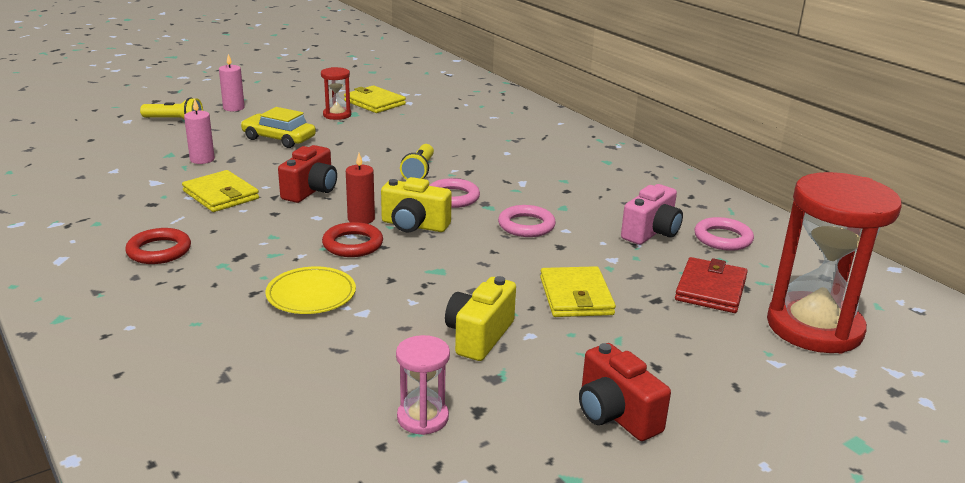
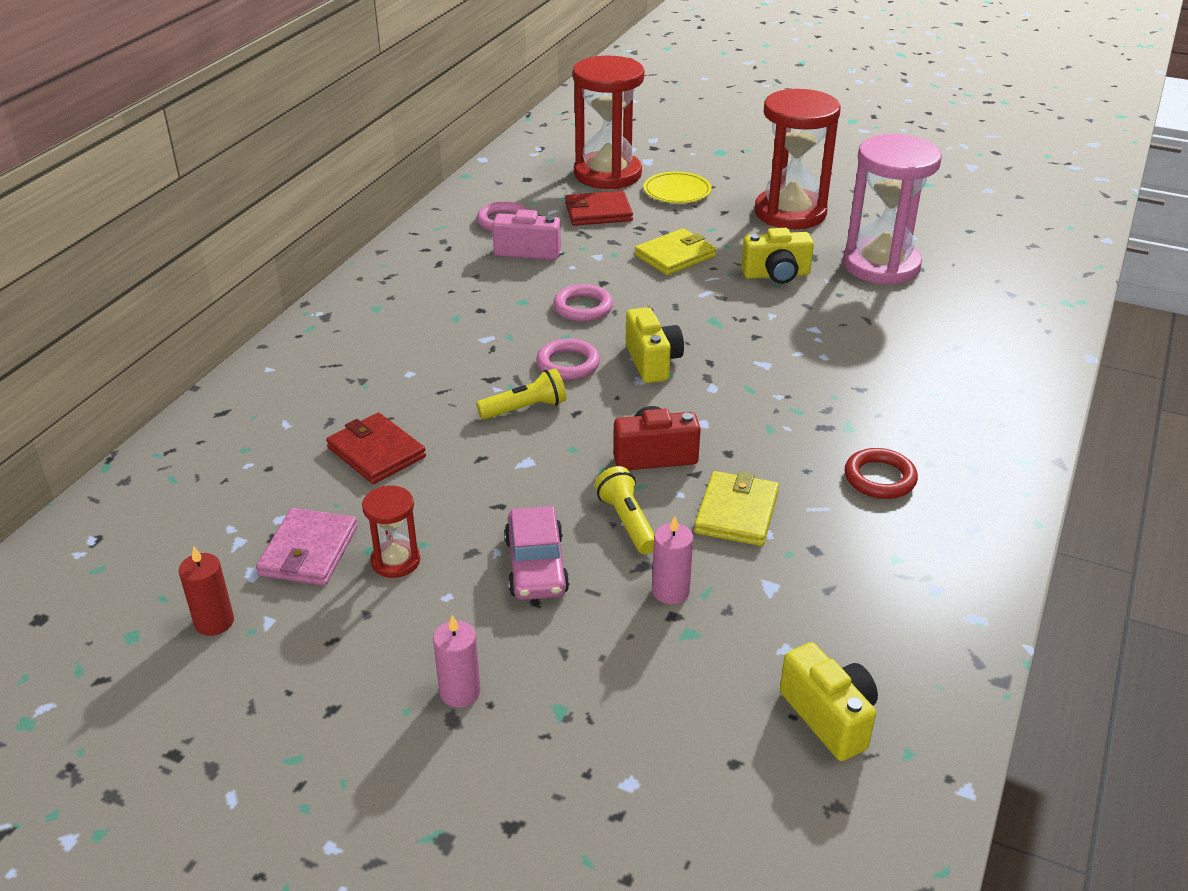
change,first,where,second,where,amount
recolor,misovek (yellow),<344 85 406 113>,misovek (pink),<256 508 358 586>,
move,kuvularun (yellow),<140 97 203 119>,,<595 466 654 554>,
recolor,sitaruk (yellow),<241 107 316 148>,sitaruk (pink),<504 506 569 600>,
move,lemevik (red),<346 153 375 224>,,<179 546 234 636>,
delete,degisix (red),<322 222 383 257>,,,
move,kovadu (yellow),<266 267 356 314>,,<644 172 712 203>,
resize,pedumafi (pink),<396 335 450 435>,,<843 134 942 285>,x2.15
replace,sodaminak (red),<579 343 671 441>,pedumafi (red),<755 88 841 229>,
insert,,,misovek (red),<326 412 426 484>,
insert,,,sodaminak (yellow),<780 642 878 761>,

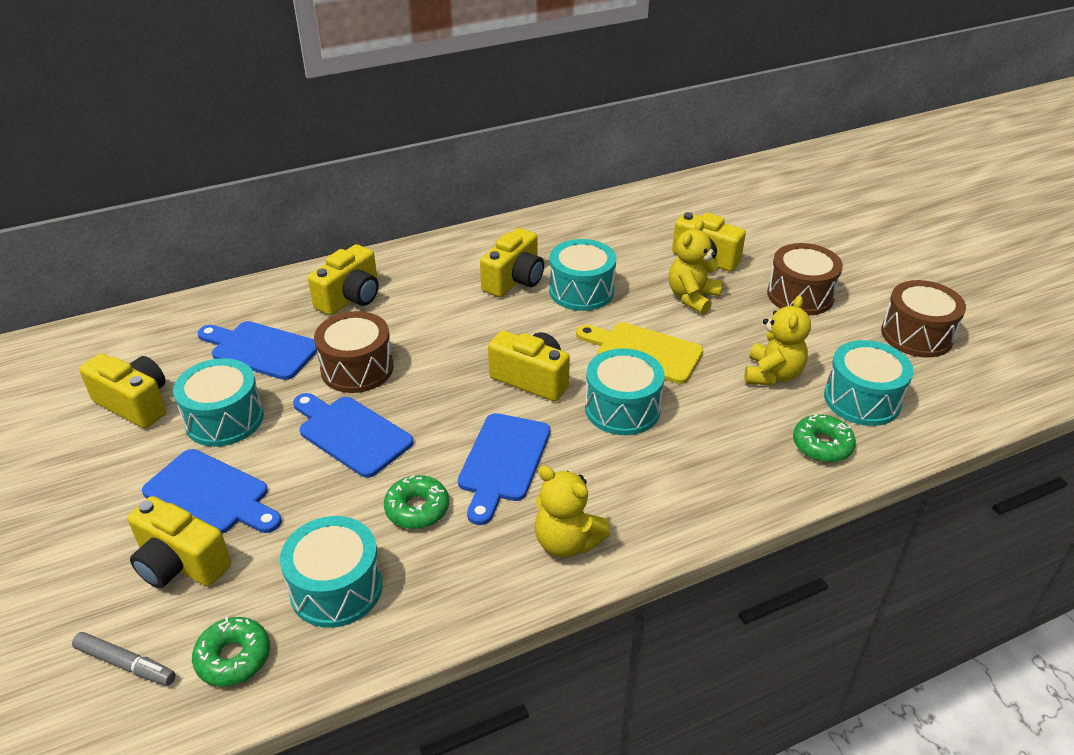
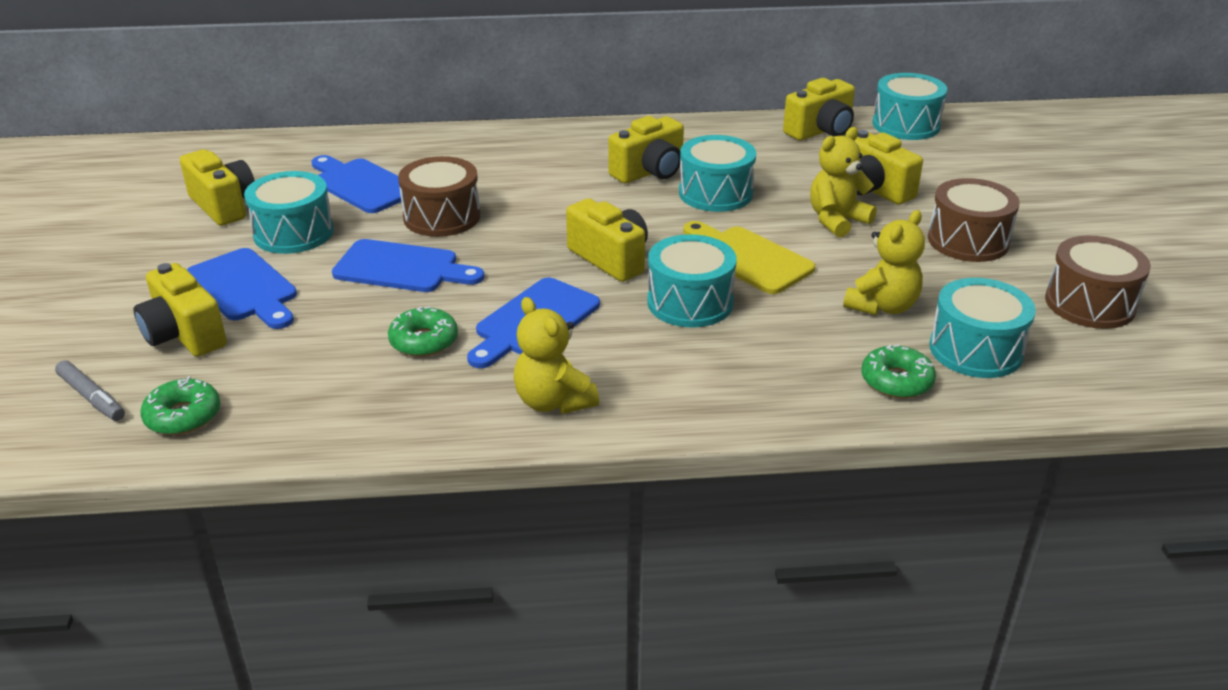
change,first,where,second,where,amount
move,sodaminak (yellow),<308 244 379 315>,,<783 78 855 140>,
rotate,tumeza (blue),<293 393 413 478>,,<332 239 485 292>,135 degrees clockwise
move,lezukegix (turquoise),<280 516 383 628>,,<872 73 947 140>,

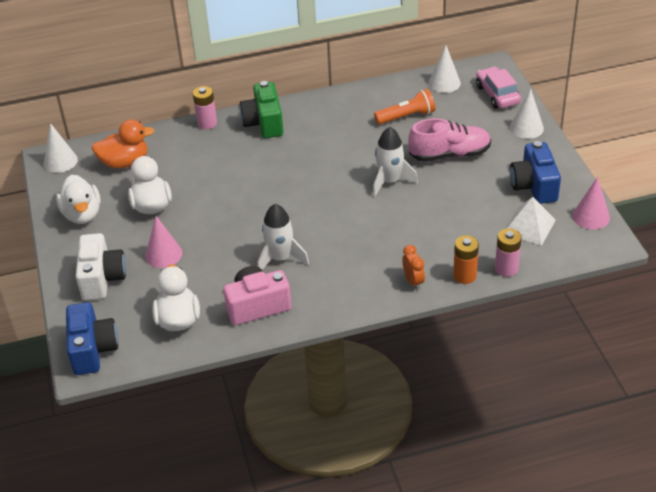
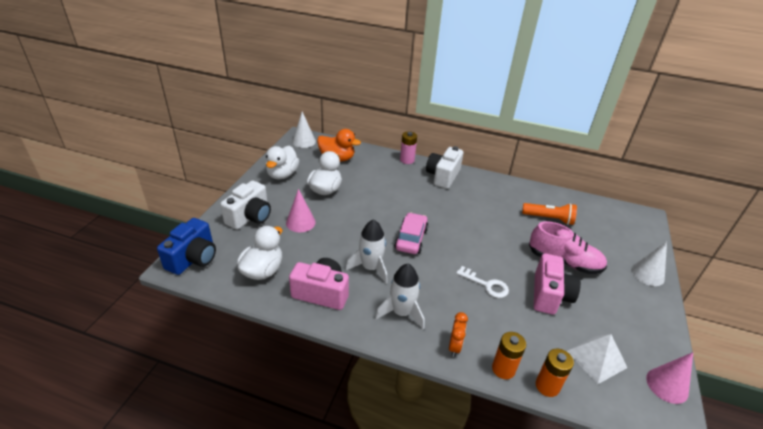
change,first,where,second,where,amount
delete,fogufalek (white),<428 45 461 93>,,,
move,sitaruk (pink),<476 67 521 109>,,<394 212 428 254>,
recolor,sodaminak (green),<240 81 283 138>,sodaminak (white),<426 146 464 189>,
move,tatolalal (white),<373 127 418 197>,,<375 264 424 329>,
delete,sodaminak (blue),<510 141 561 204>,,,
recolor,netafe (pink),<495 228 522 277>,netafe (orange),<536 348 574 397>,
insert,,,sodaminak (pink),<534 253 581 315>,
insert,,,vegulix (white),<456 266 509 298>,

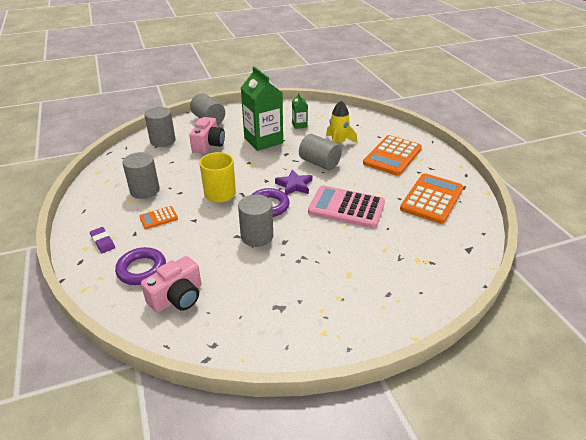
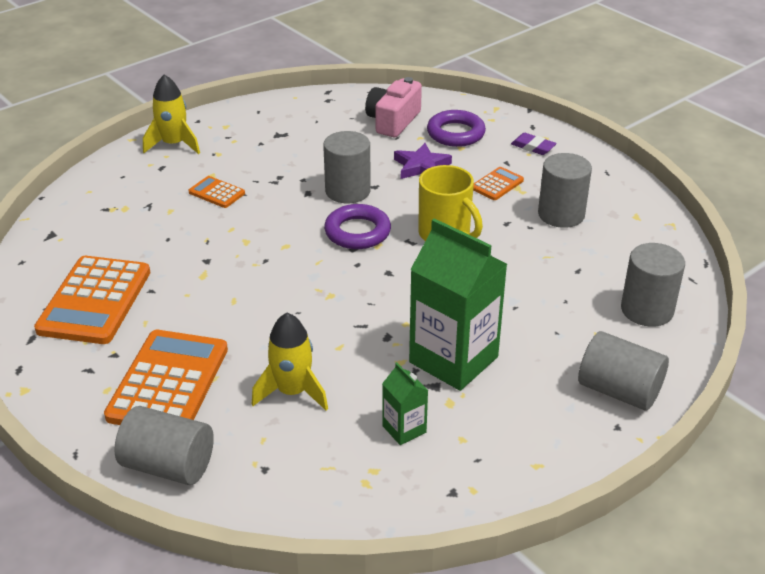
change,first,where,second,where,amount
delete,sodaminak (pink),<189 117 225 153>,,,
move,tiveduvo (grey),<299 134 342 170>,,<114 406 214 485>,
move,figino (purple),<275 170 312 195>,,<394 143 452 179>,
delete,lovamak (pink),<308 186 385 228>,,,
insert,,,tatolalal (yellow),<143 75 200 154>,
insert,,,lovamak (orange),<188 176 245 208>,

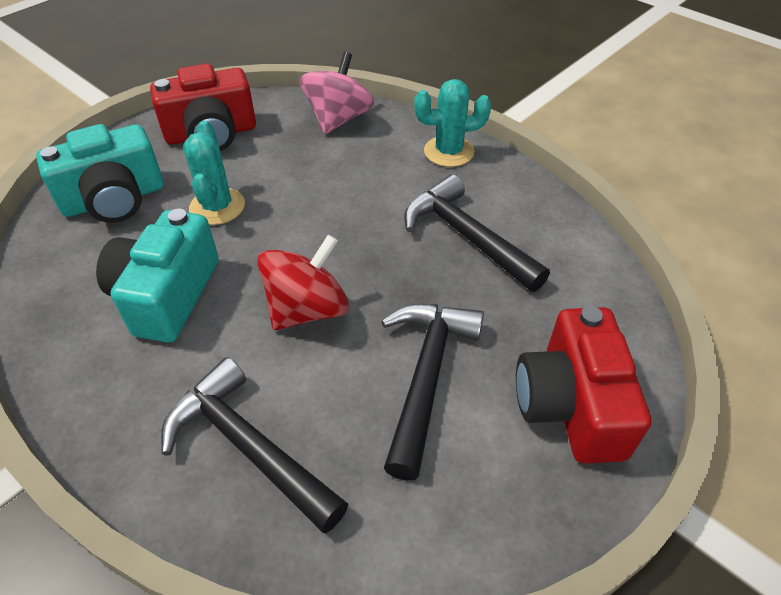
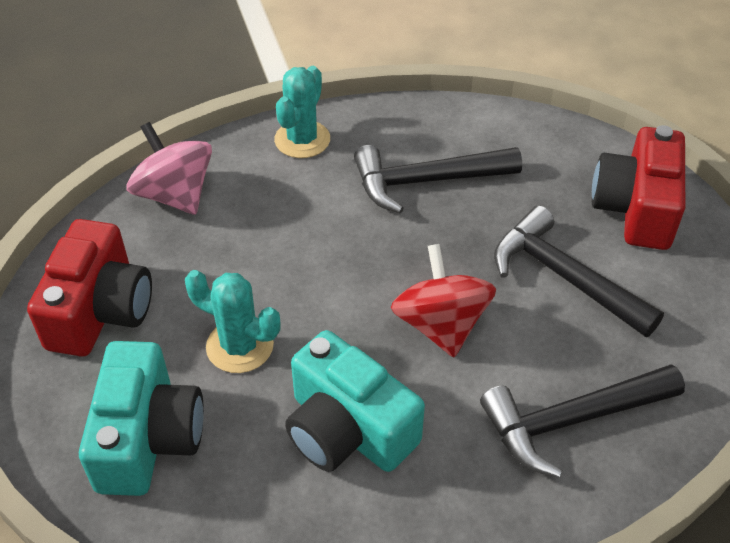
change,first,where,second,where,amount
rotate,sodaminak (red),<516 306 652 464>,,<592 125 685 250>,75 degrees clockwise

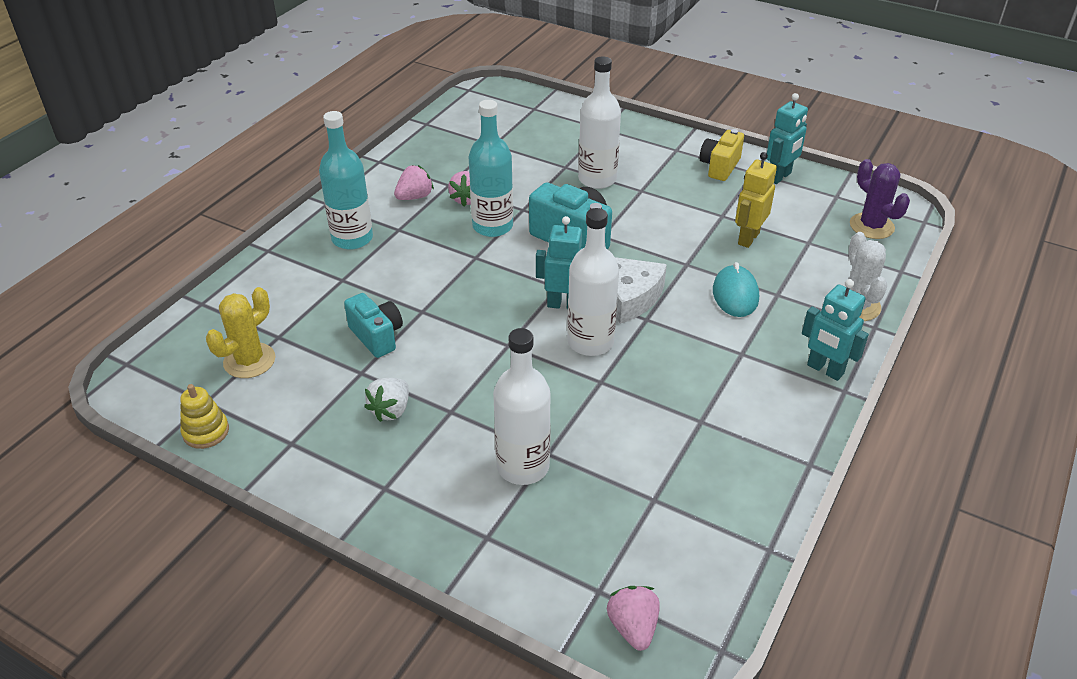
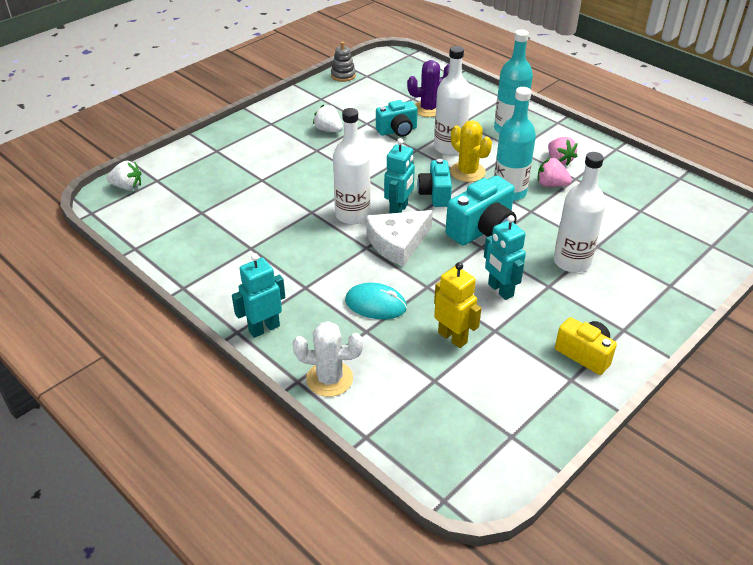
change,first,where,second,where,amount
move,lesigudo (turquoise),<767 93 808 184>,,<484 215 526 300>,
move,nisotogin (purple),<850 159 910 239>,,<407 60 450 117>,
move,nisotogin (yellow),<206 287 275 378>,,<450 120 492 182>,
move,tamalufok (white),<493 328 551 485>,,<434 46 471 155>,
recolor,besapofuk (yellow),<180 384 229 449>,besapofuk (grey),<331 42 356 82>,
recolor,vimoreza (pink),<607 586 660 651>,vimoreza (white),<107 161 141 190>,
insert,,,sodaminak (turquoise),<417 159 452 207>,

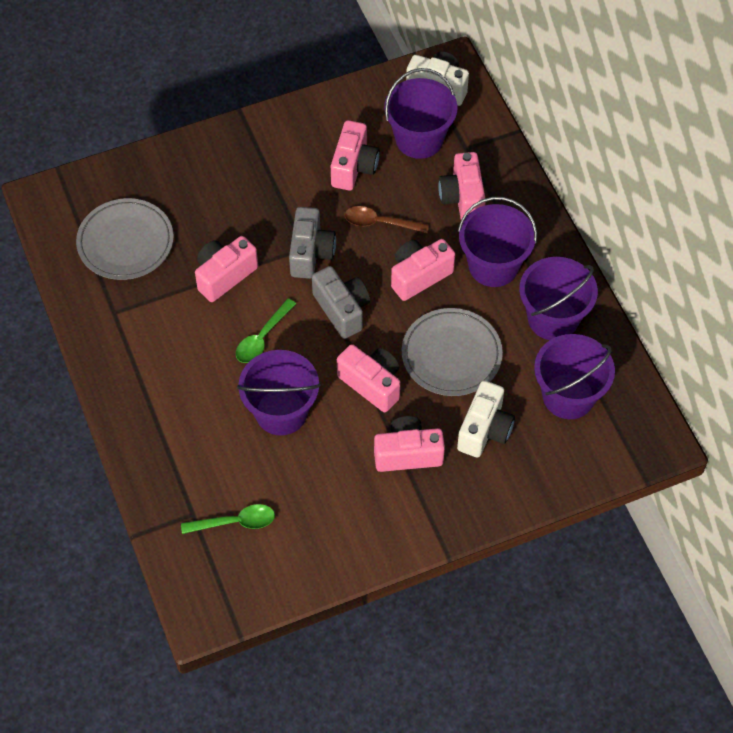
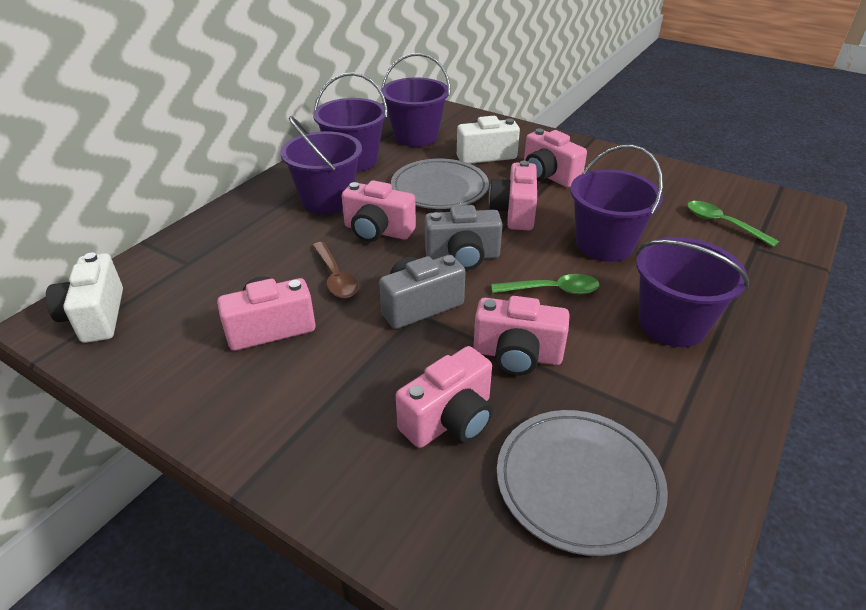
change,first,where,second,where,amount
move,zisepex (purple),<384 68 458 159>,,<636 237 749 347>,
move,sodaminak (pink),<438 152 485 219>,,<396 346 493 448>,
rotate,sodaminak (grey),<312 266 370 339>,,<425 205 503 270>,120 degrees counterclockwise

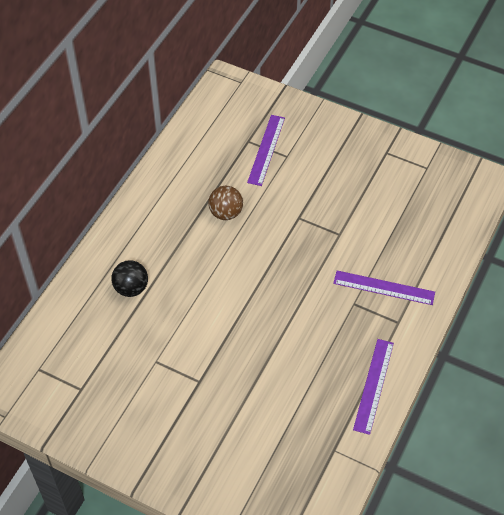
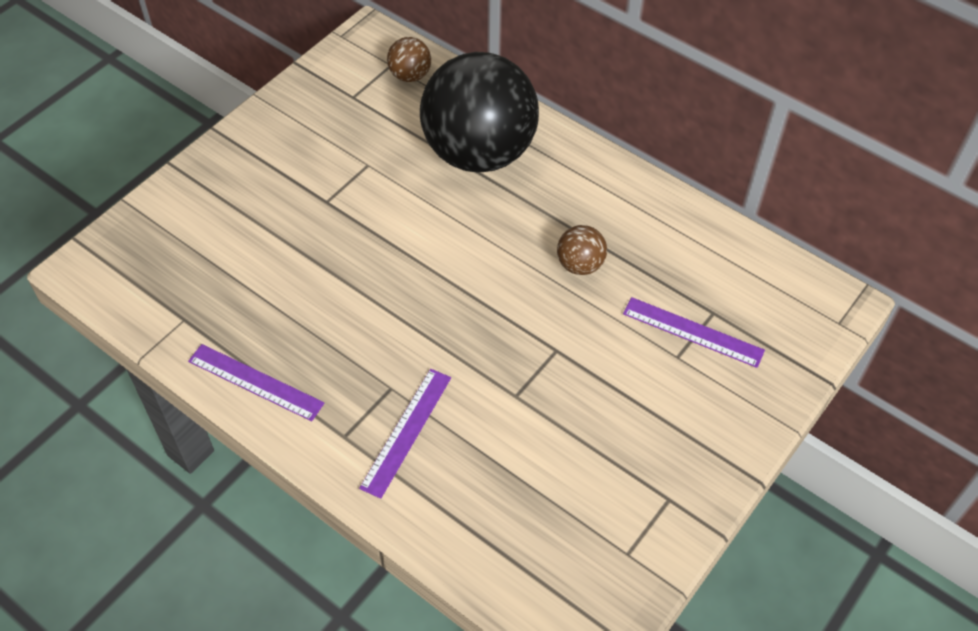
change,first,where,second,where,amount
resize,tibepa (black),<111 260 148 297>,,<420 52 539 173>,x2.49
insert,,,tibepa (brown),<387 37 431 82>,

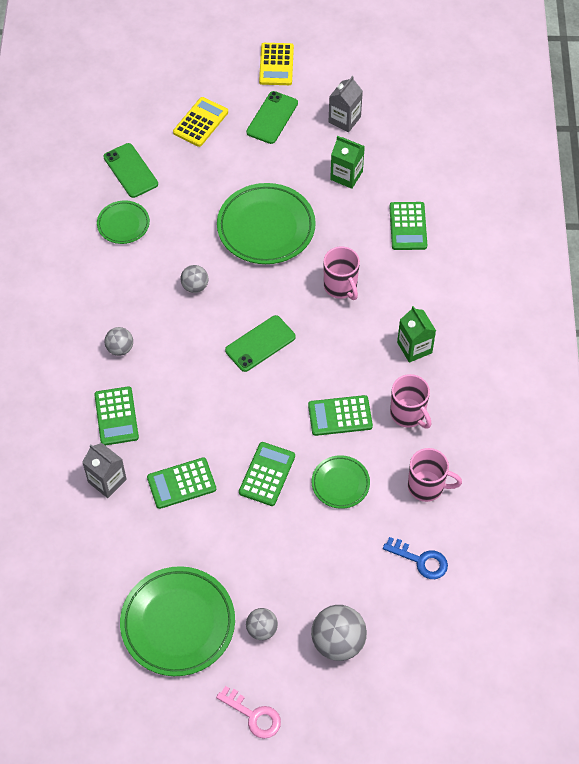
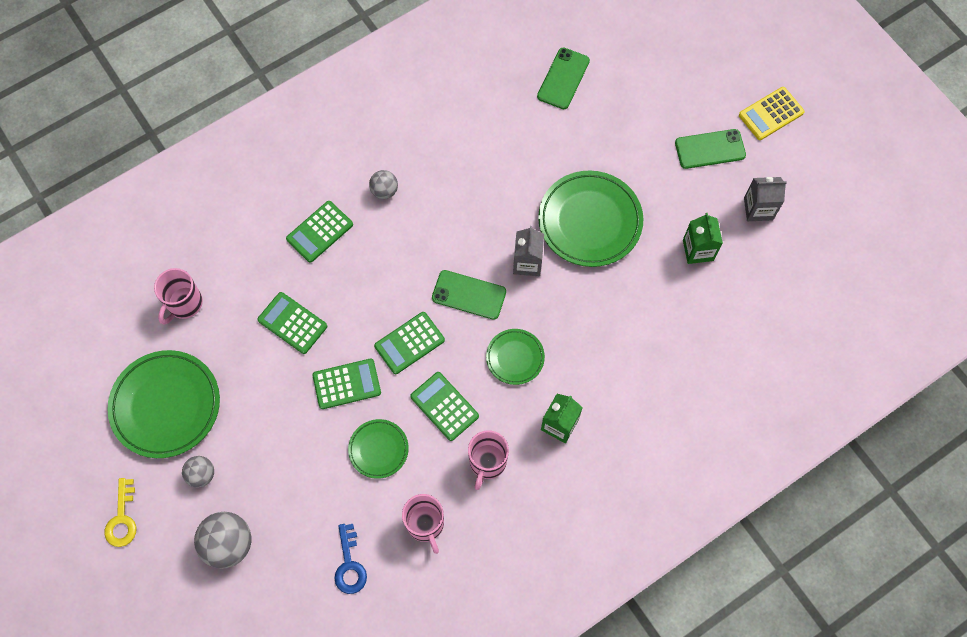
change,first,where,second,where,amount
delete,lovamak (yellow),<173 97 228 147>,,,
move,kovadu (green),<97 200 150 244>,,<486 329 545 385>,
move,lovamak (green),<390 202 427 250>,,<374 312 445 374>,
move,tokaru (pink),<324 246 360 300>,,<154 268 203 325>,
delete,tibepa (grey),<180 265 208 293>,,,
move,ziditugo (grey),<82 443 127 498>,,<513 226 544 276>,
recolor,vegulix (pink),<216 686 281 739>,vegulix (yellow),<104 478 136 547>,

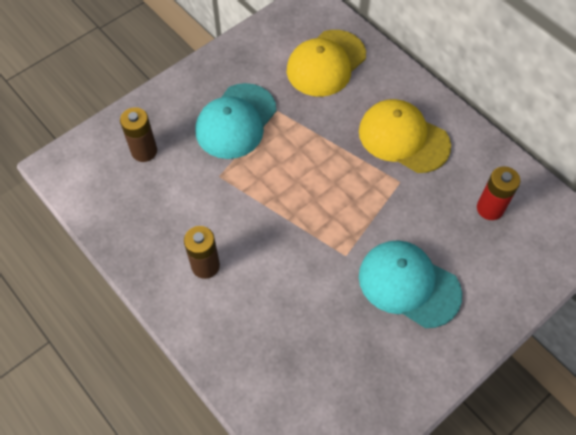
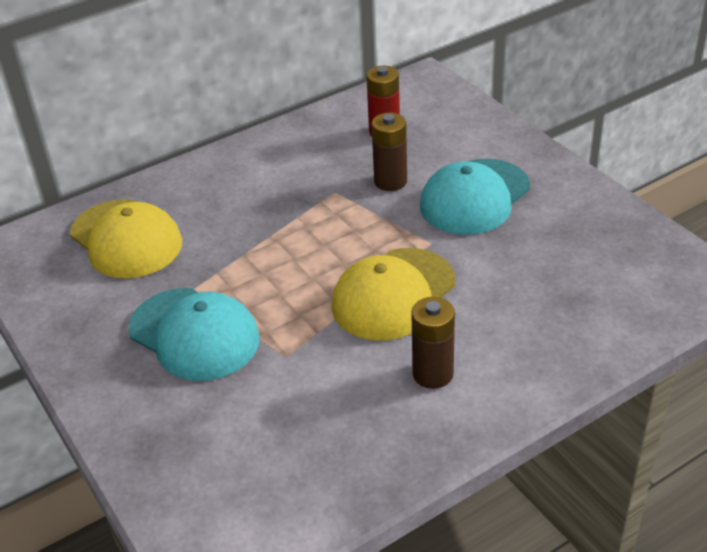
change,first,where,second,where,amount
move,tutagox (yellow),<359 99 451 173>,,<332 248 455 340>,
move,netafe (brown),<120 107 157 162>,,<371 113 407 191>,

